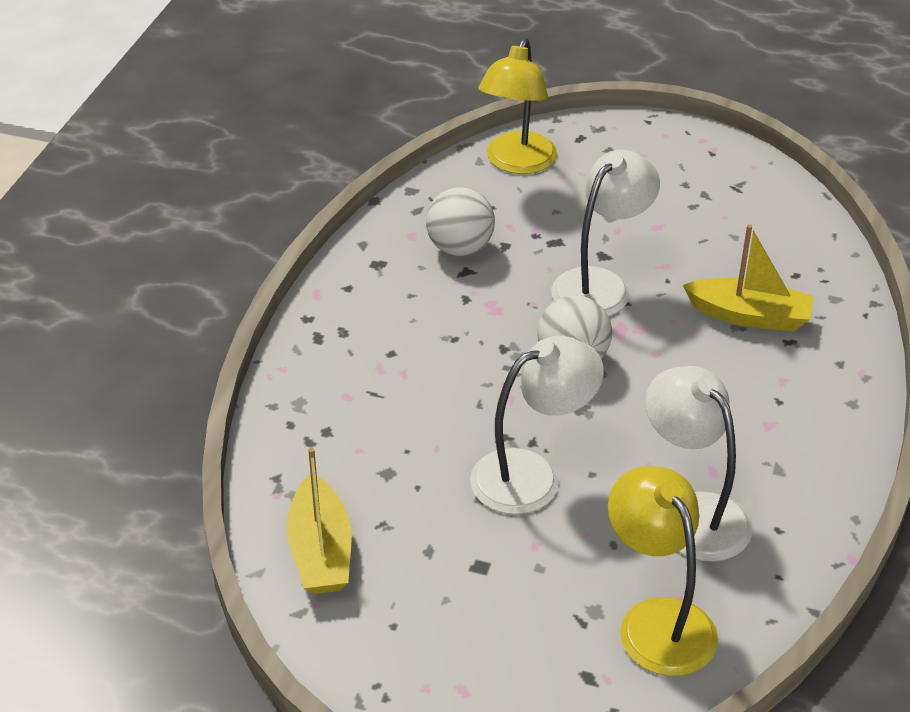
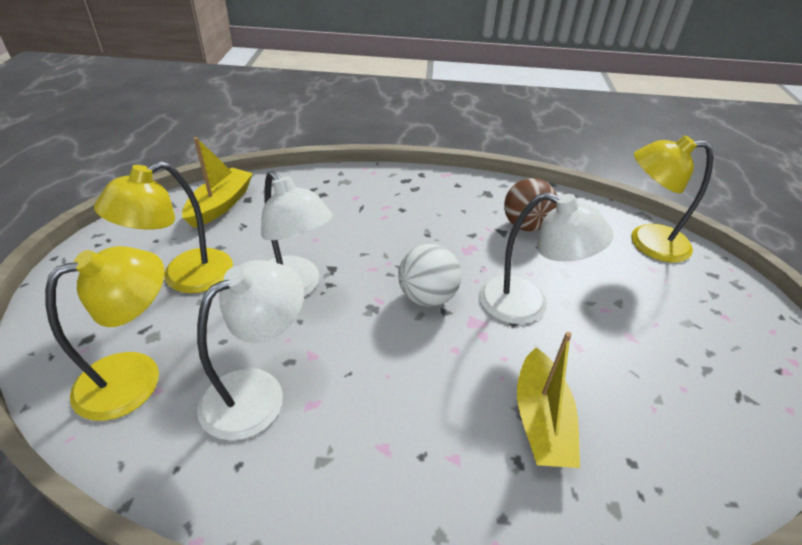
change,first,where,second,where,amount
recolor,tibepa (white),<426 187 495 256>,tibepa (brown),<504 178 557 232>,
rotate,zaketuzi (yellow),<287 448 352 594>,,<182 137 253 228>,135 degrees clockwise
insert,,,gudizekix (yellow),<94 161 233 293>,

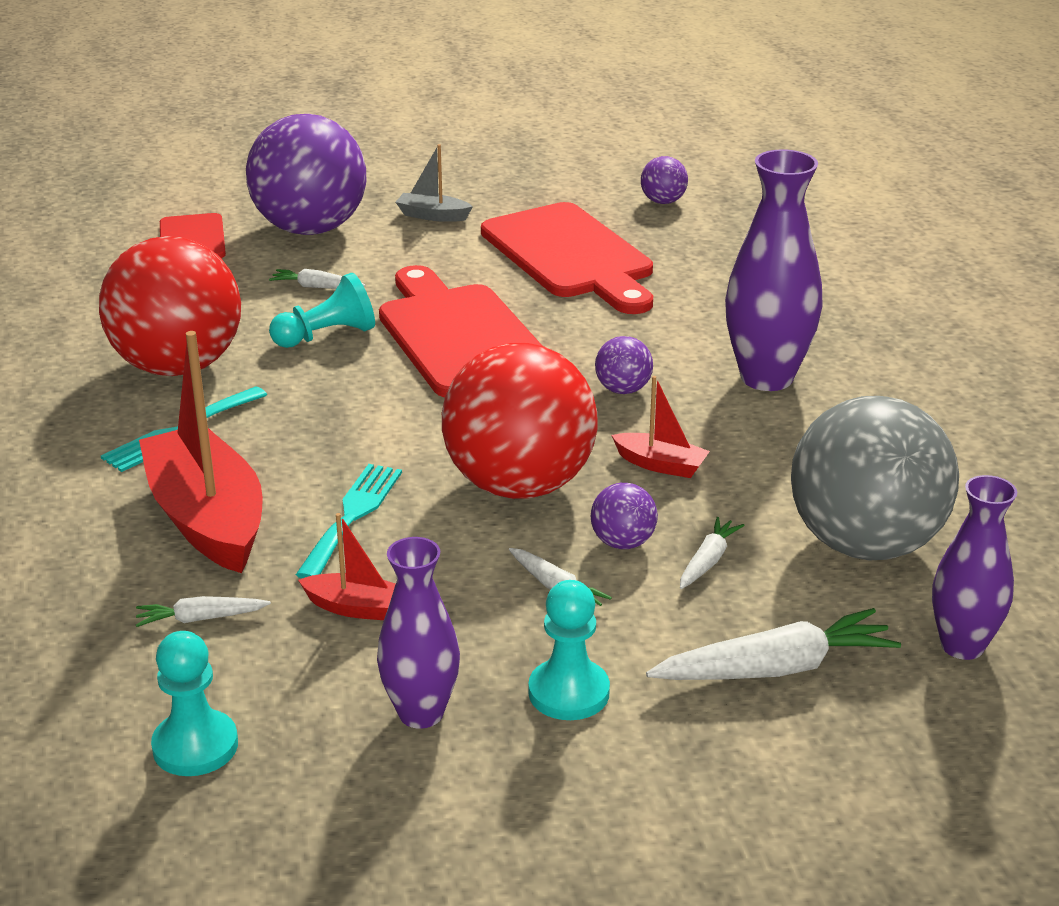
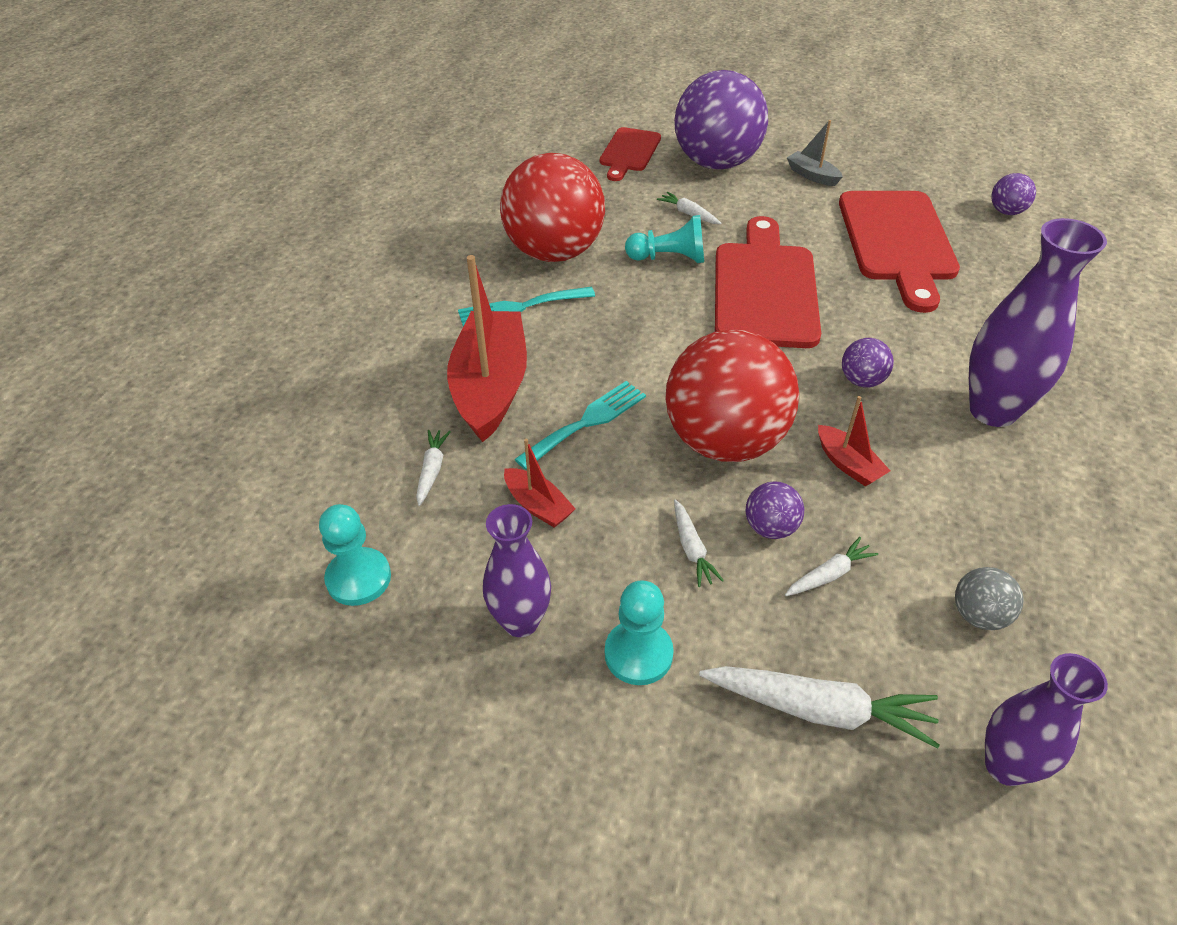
change,first,where,second,where,amount
resize,tibepa (grey),<791 396 959 560>,,<955 567 1024 630>,x0.41
rotate,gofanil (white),<136 596 271 627>,,<416 430 451 506>,75 degrees clockwise

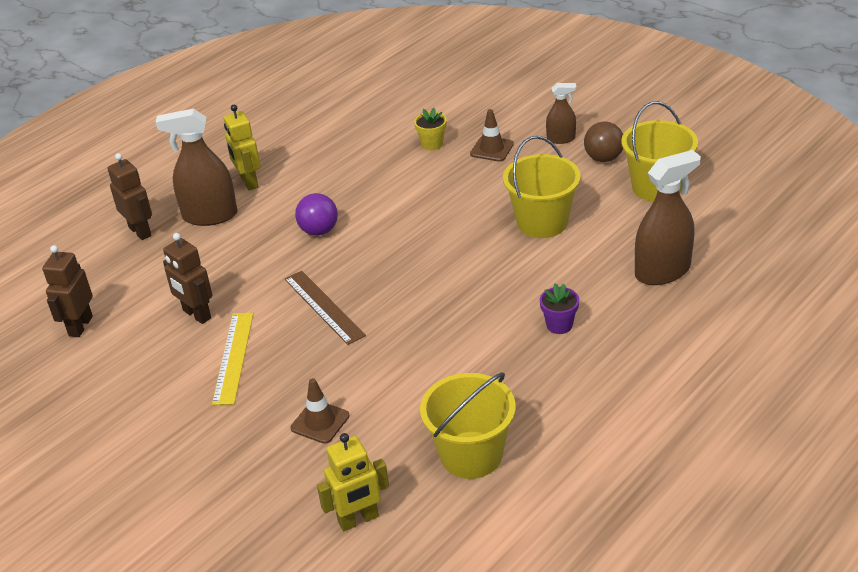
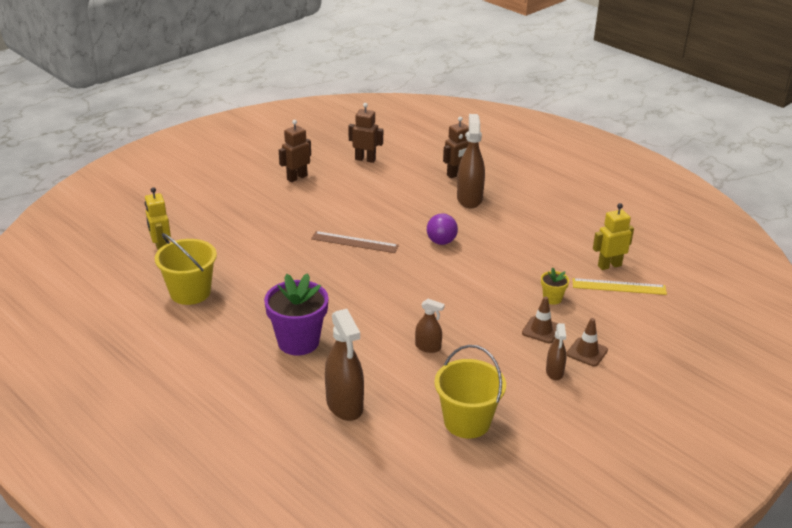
change,first,where,second,where,amount
move,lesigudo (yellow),<224 105 261 190>,,<593 203 634 270>,
delete,tibepa (brown),<584 121 623 162>,,,
replace,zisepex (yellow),<503 136 581 238>,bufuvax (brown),<415 299 445 353>,
move,lesigudo (brown),<163 233 212 324>,,<279 120 311 182>,
rotate,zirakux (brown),<285 271 366 345>,,<311 231 399 253>,45 degrees clockwise
resize,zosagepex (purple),<540 283 579 334>,,<264 273 328 356>,x2.09
move,zirakux (yellow),<212 313 254 405>,,<572 278 667 295>,
move,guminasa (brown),<291 378 349 444>,,<567 318 608 367>,

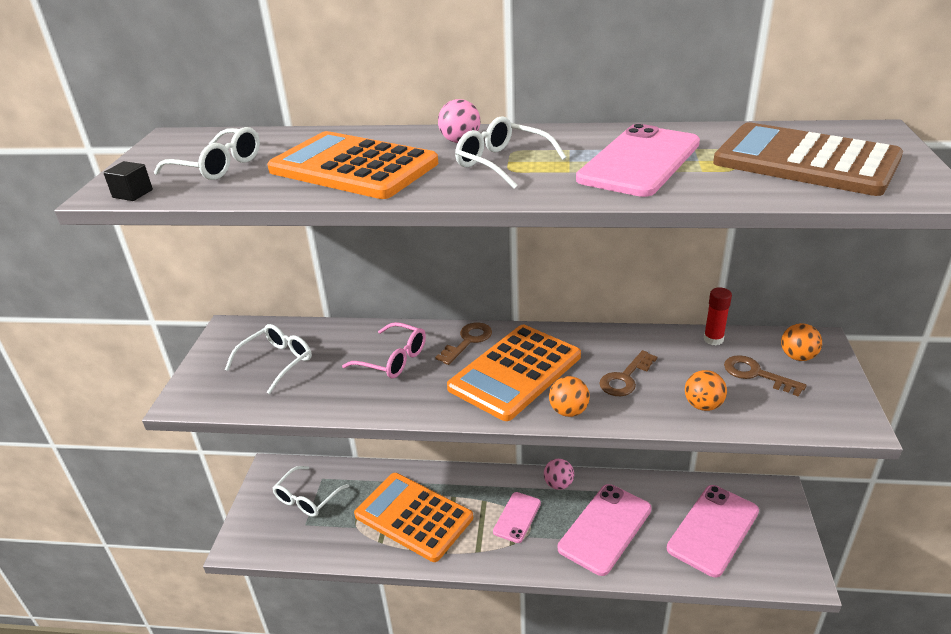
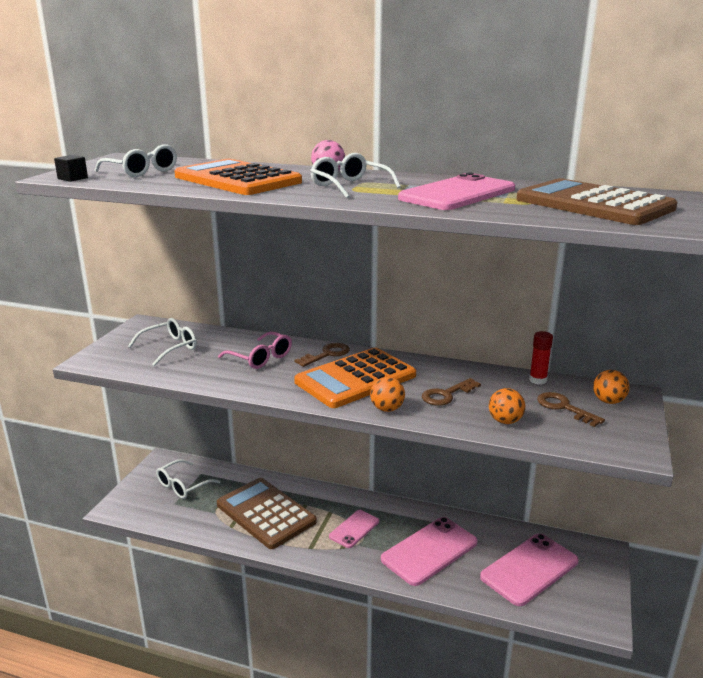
change,first,where,second,where,amount
delete,tibepa (pink),<544 459 574 490>,,,
recolor,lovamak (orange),<354 473 473 562>,lovamak (brown),<217 478 316 549>,

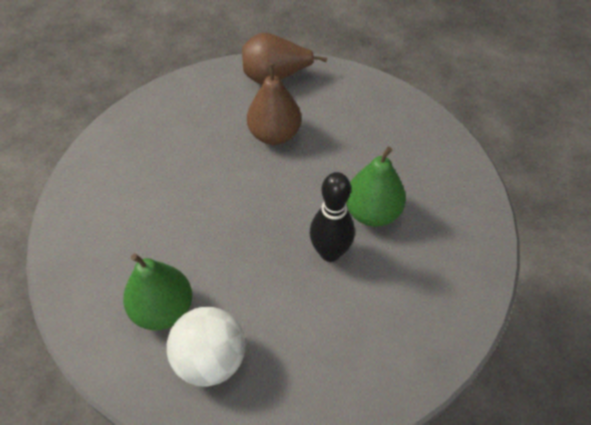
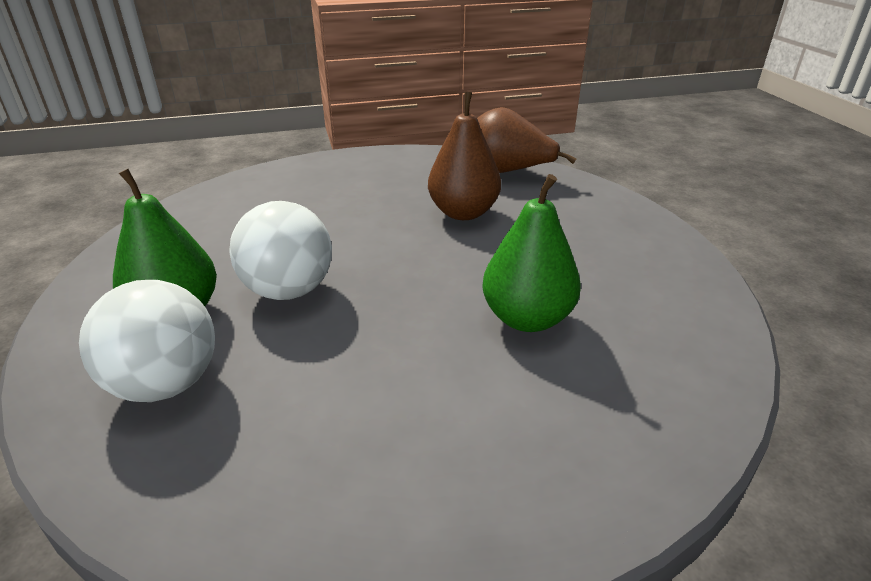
change,first,where,second,where,amount
delete,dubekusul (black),<310 172 355 262>,,,
insert,,,tibepa (white),<229 201 332 300>,

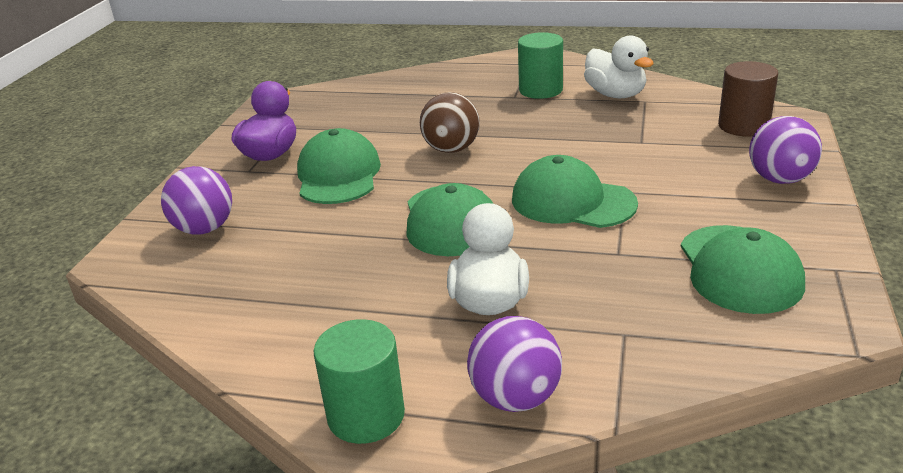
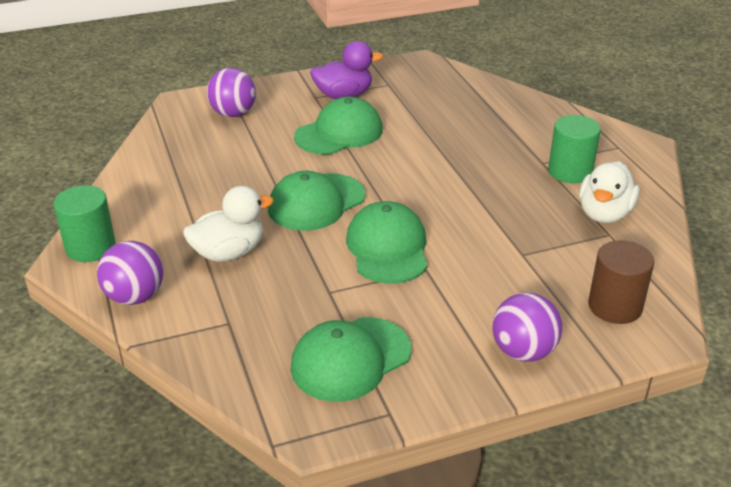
change,first,where,second,where,amount
delete,tibepa (brown),<420 92 480 153>,,,

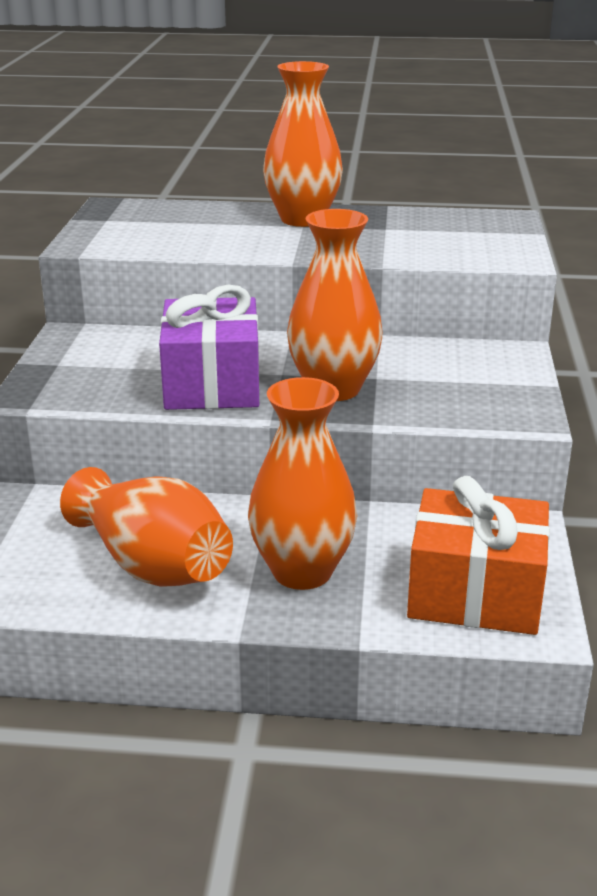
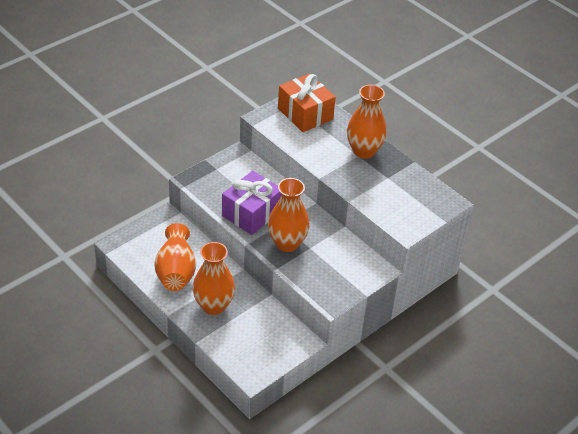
change,first,where,second,where,amount
move,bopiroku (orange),<407 476 550 635>,,<278 74 336 132>,

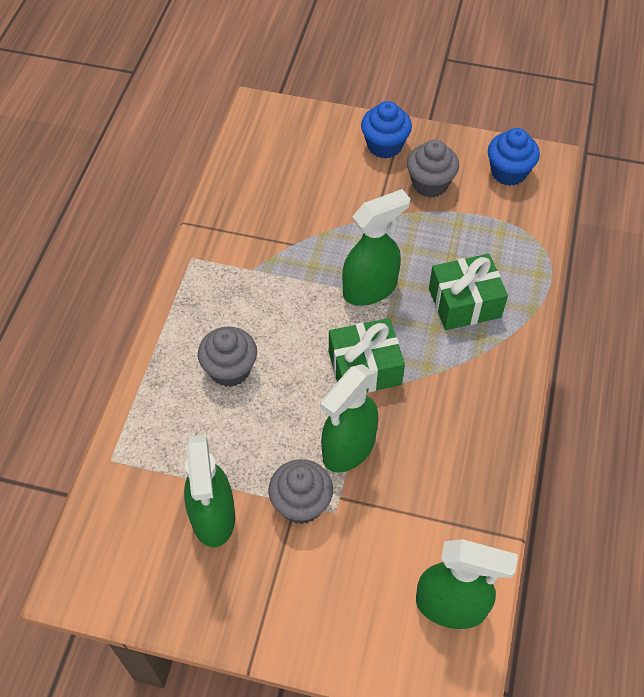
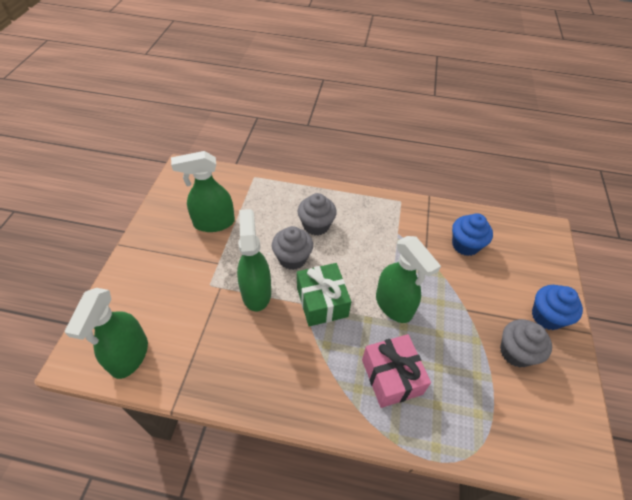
change,first,where,second,where,amount
move,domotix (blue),<488 128 540 186>,,<452 213 493 256>,
recolor,bopiroku (green),<429 254 508 330>,bopiroku (pink),<362 334 431 408>,
rotate,bufuvax (green),<320 364 378 473>,,<237 209 271 311>,45 degrees clockwise
move,domotix (grey),<268 459 333 524>,,<272 226 313 270>,

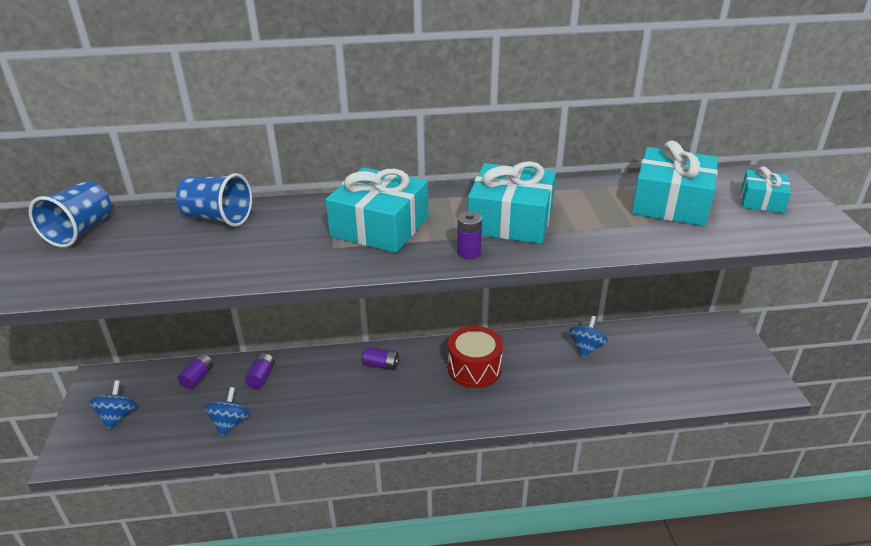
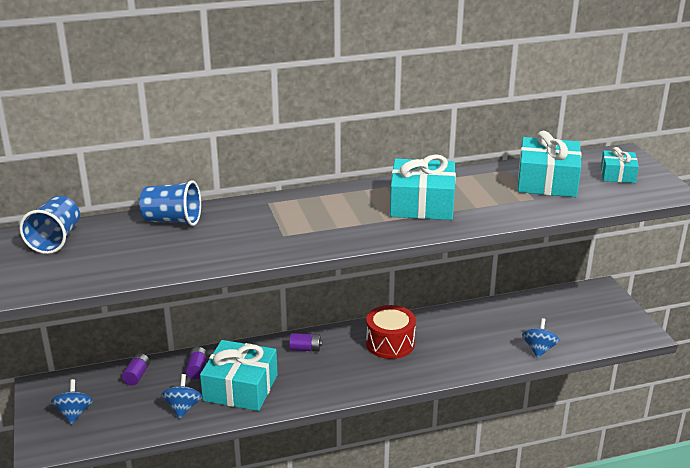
change,first,where,second,where,amount
move,bopiroku (turquoise),<325 167 428 253>,,<200 340 278 411>,
delete,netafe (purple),<457 211 482 259>,,,
move,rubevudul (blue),<569 316 608 357>,,<522 318 560 358>,

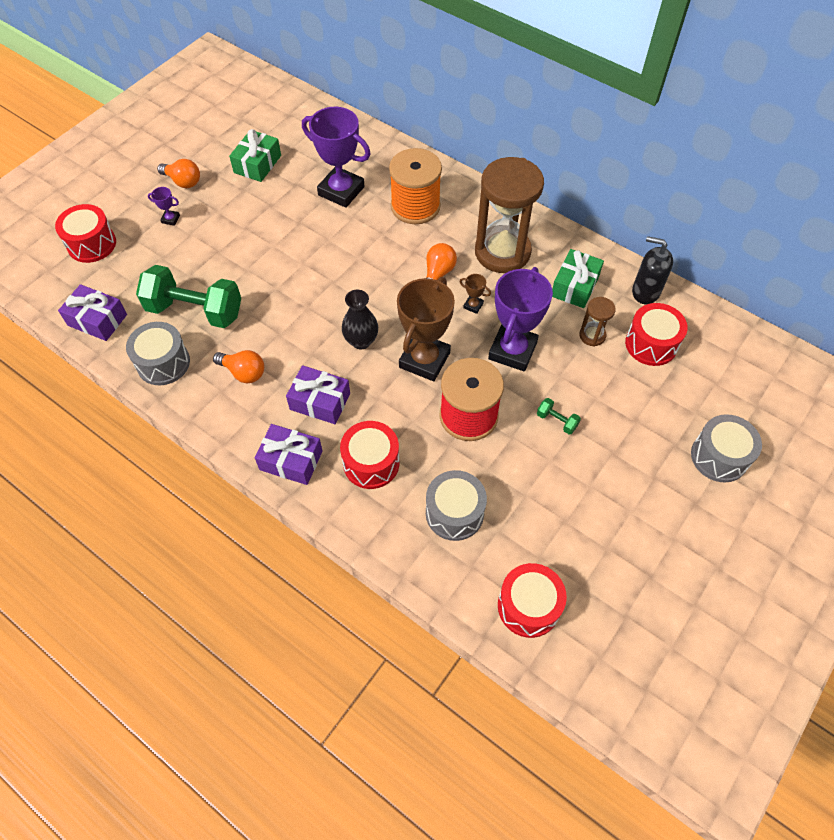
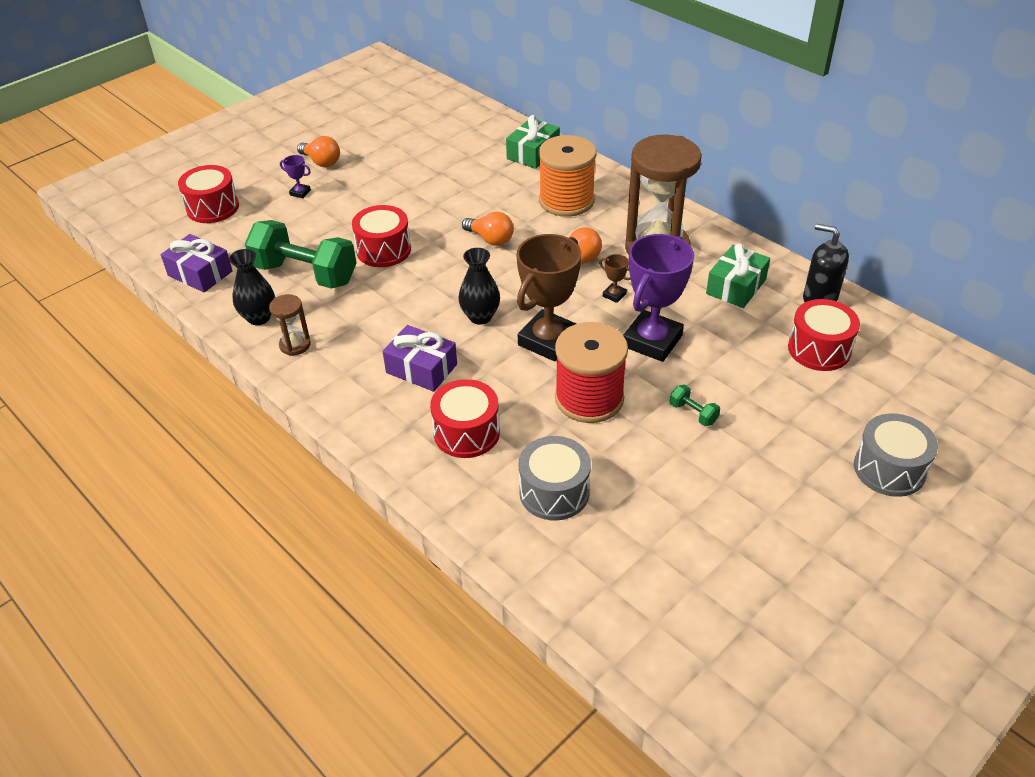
change,first,where,second,where,amount
delete,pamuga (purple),<302 107 371 208>,,,
move,bopiroku (green),<229 129 281 182>,,<506 115 560 169>,
move,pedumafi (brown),<579 297 616 347>,,<269 294 311 356>,
replace,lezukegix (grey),<126 322 190 385>,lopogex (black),<229 249 275 325>,
move,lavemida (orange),<213 350 264 383>,,<462 212 514 246>,
delete,bopiroku (purple),<255 424 323 485>,,,
move,lezukegix (red),<498 563 567 638>,,<352 205 411 267>,

